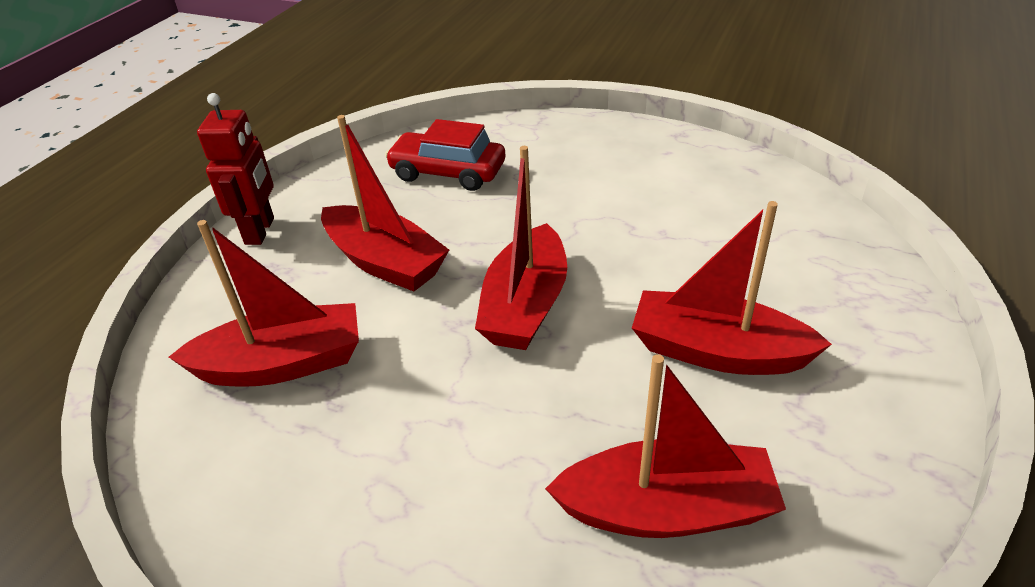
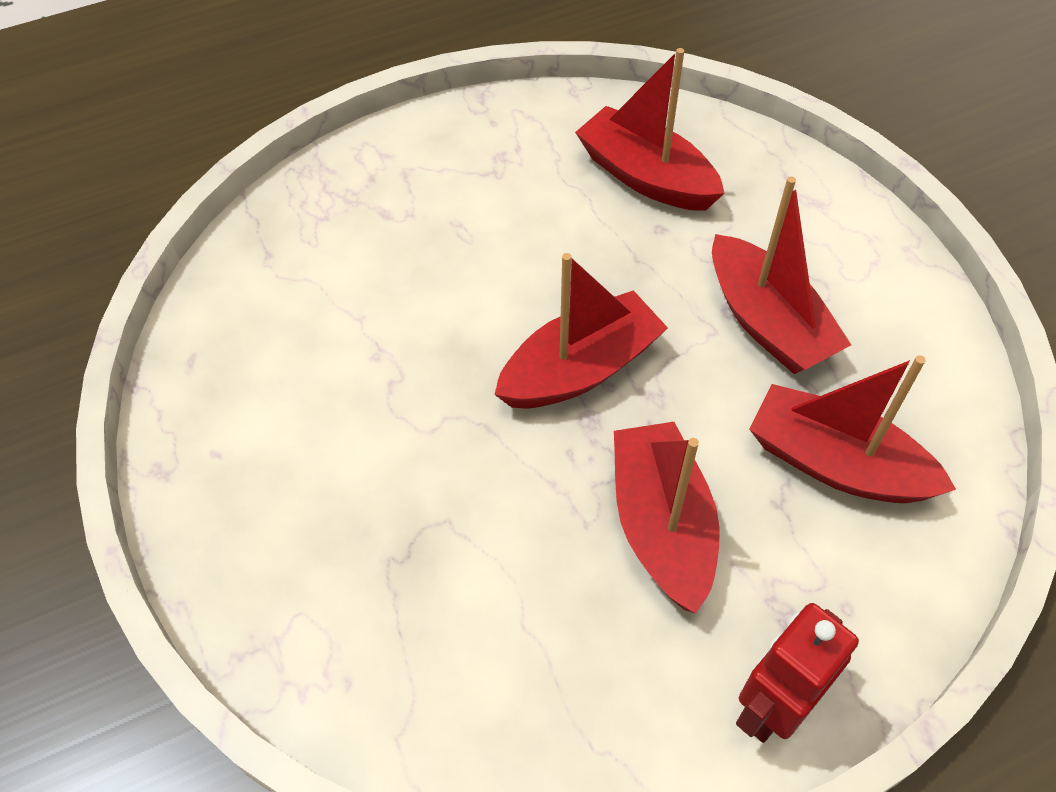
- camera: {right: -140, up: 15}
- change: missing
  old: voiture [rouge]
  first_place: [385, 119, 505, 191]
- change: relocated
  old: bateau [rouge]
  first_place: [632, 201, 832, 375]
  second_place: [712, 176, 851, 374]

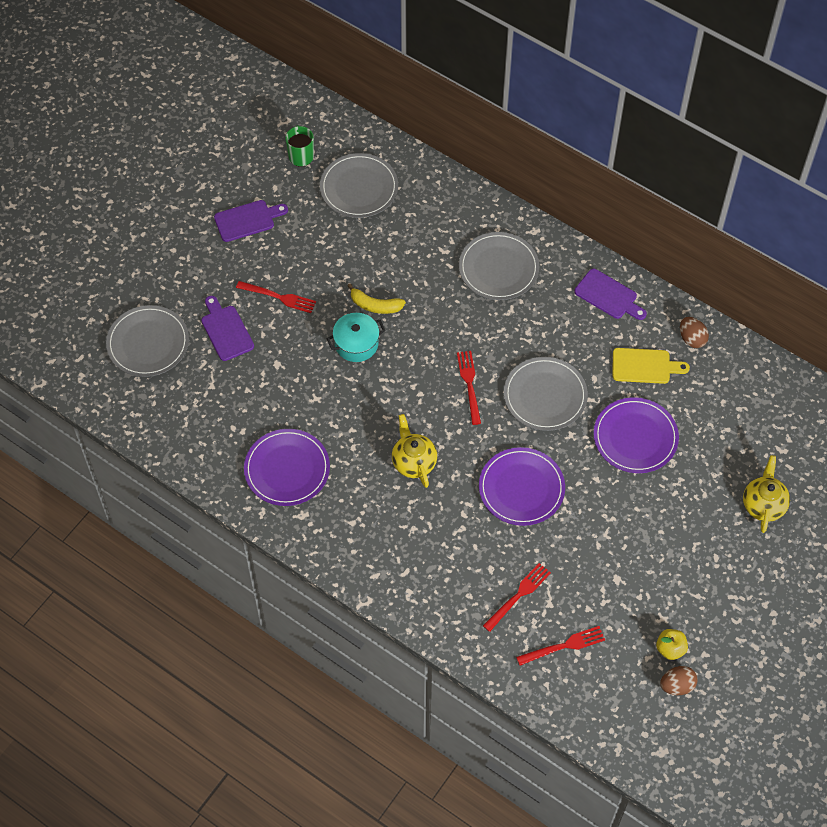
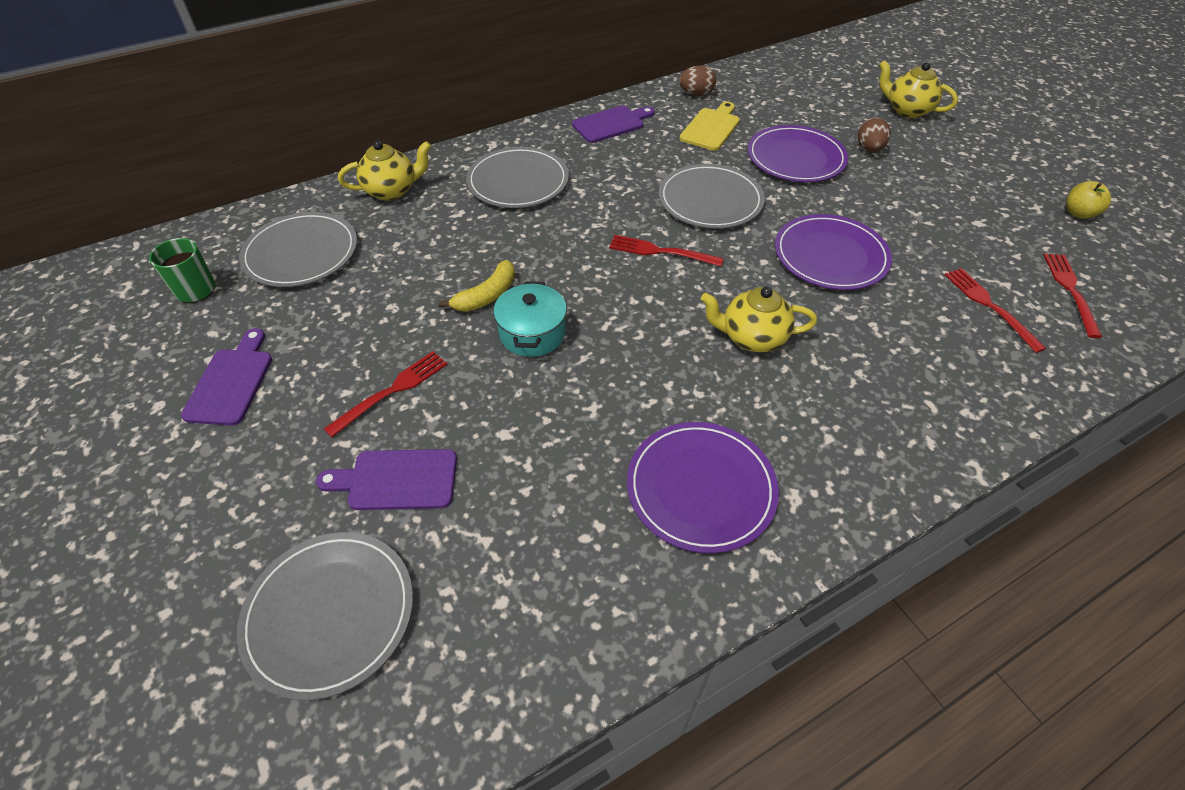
- camera: {right: -65, up: -10}
- change: appeared
  new: théière [jaune]
  second_place: [338, 140, 431, 200]
- change: relocated
  old: œuf [marron]
  first_place: [660, 666, 697, 695]
  second_place: [858, 117, 891, 152]

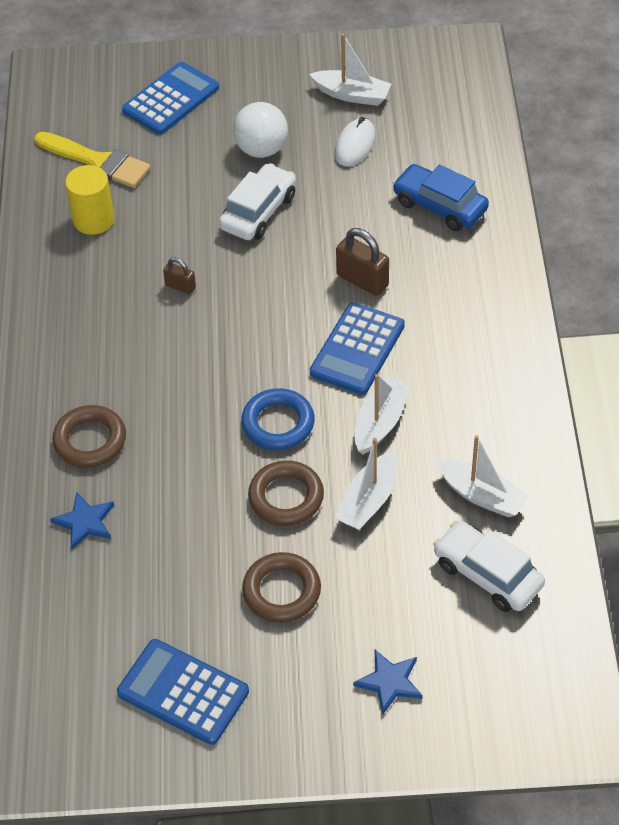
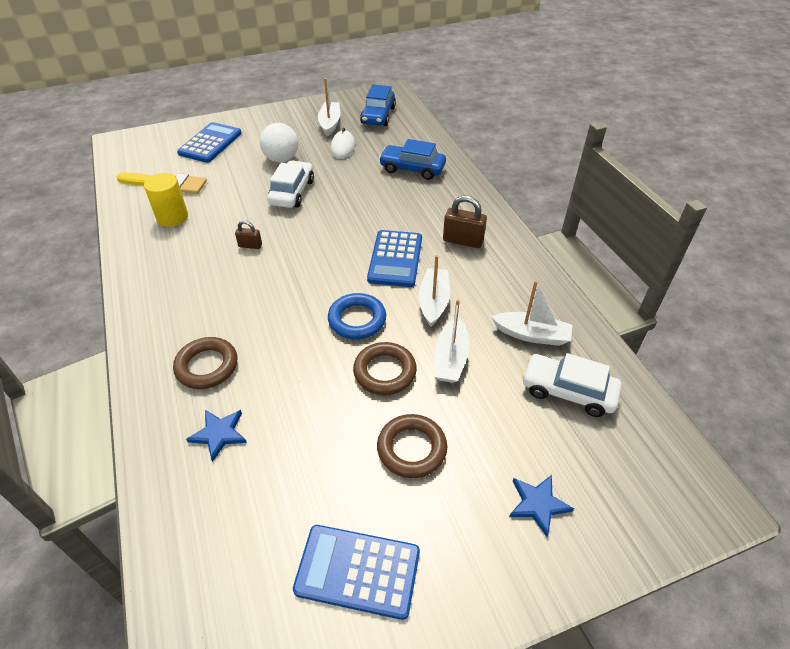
- camera: {right: -20, up: -5}
- change: appeared
  new: voiture [bleu]
  second_place: [360, 84, 396, 126]
- change: relocated
  old: cadenas [marron]
  first_place: [336, 228, 389, 296]
  second_place: [443, 195, 487, 248]
- change: spun
  old: bateau [blanc]
  first_place: [309, 34, 392, 106]
  second_place: [318, 78, 340, 136]
  degrees: -90

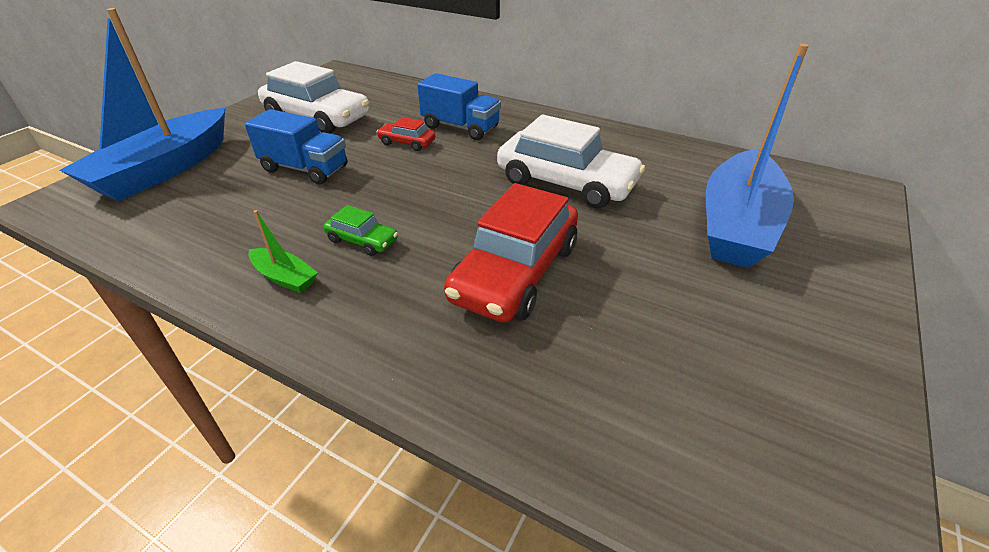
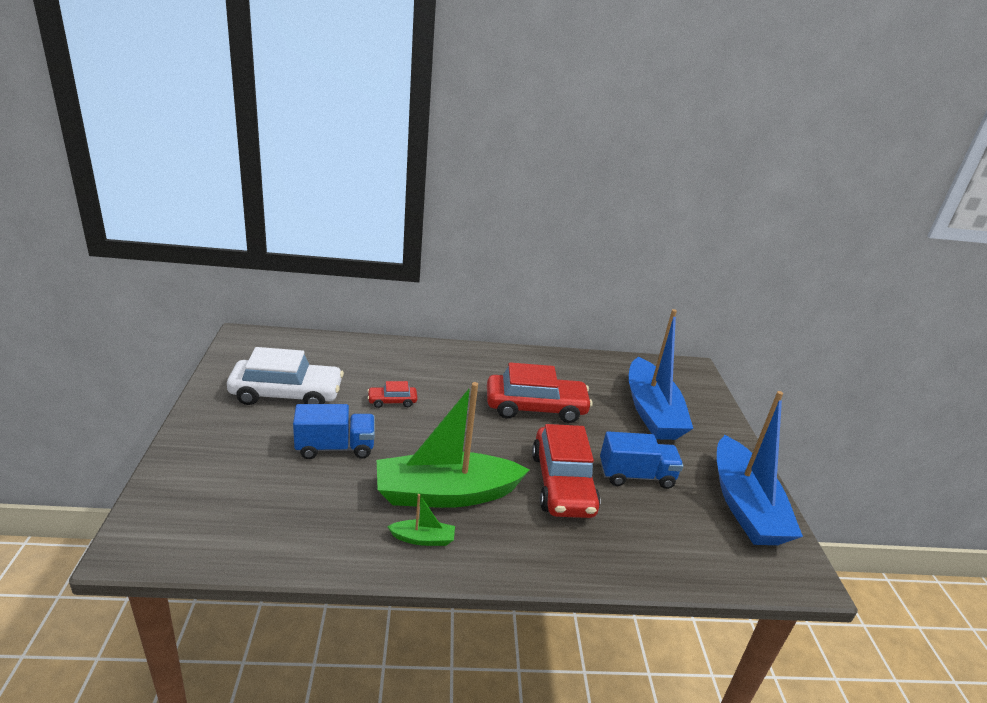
- camera: {right: -35, up: -10}
- change: relocated
  old: bateau [bleu]
  first_place: [59, 8, 225, 201]
  second_place: [717, 391, 803, 545]
- change: relocated
  old: camion [bleu]
  first_place: [417, 73, 501, 140]
  second_place: [600, 431, 683, 489]
- change: exchanged
  old: voiture [vert]
  new: bateau [vert]
  first_place: [323, 205, 398, 256]
  second_place: [377, 382, 530, 508]
- change: colour
  old: voiture [blanc]
  new: voiture [rouge]
  first_place: [497, 114, 645, 208]
  second_place: [487, 362, 592, 423]

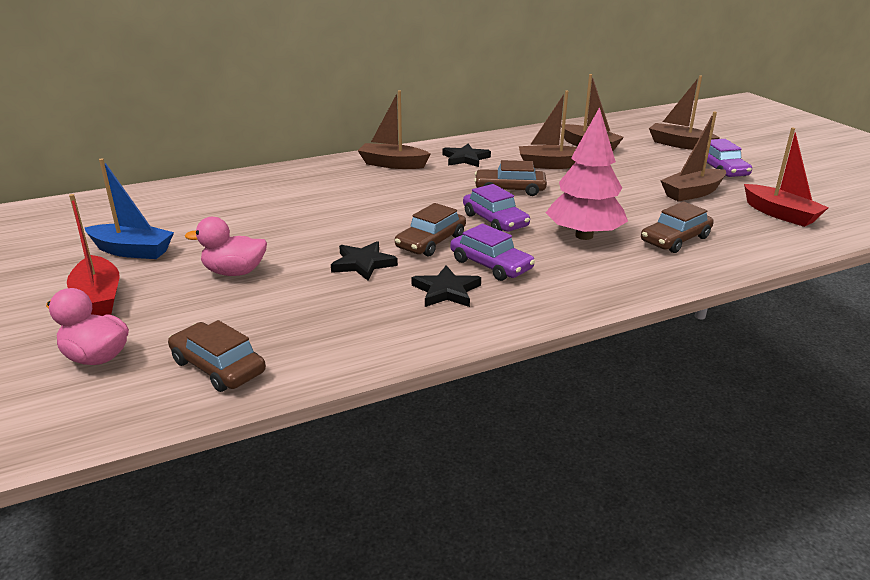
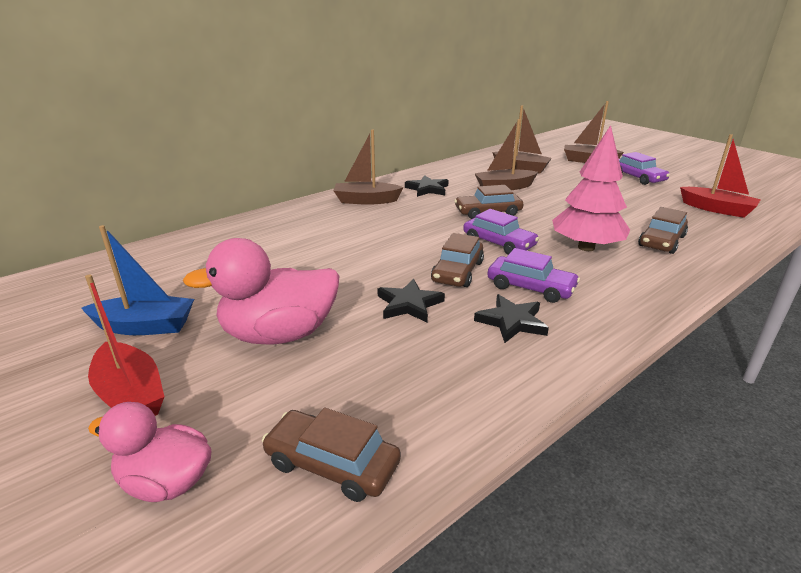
- camera: {right: -15, up: 0}
- change: missing
  old: bateau [marron]
  first_place: [660, 112, 726, 201]
- change: size
  old: canard [rose]
  first_place: [185, 217, 267, 276]
  second_place: [183, 238, 339, 345]
  factor: 1.62

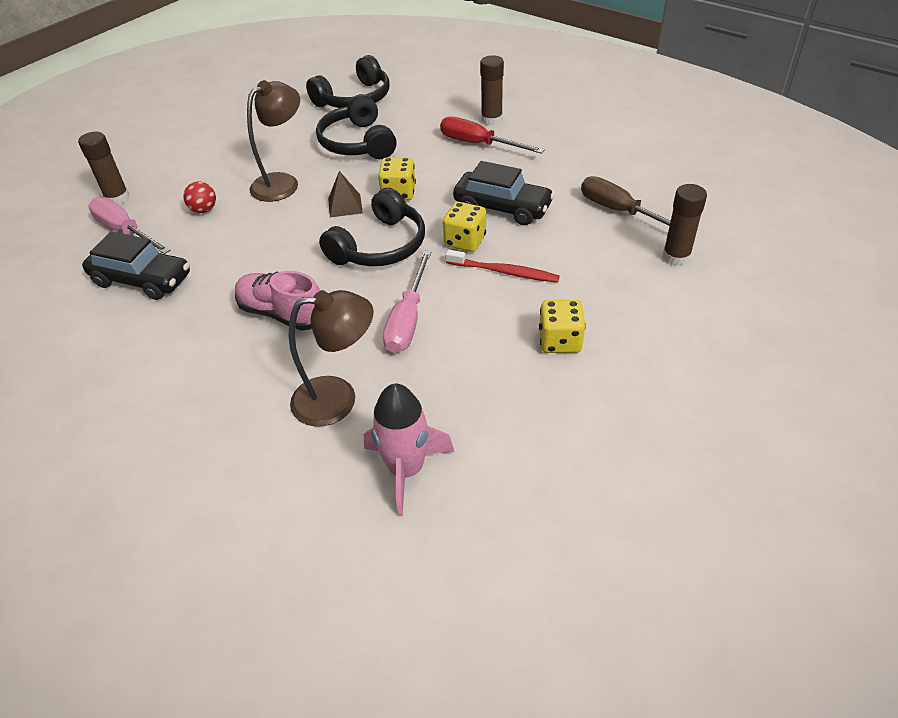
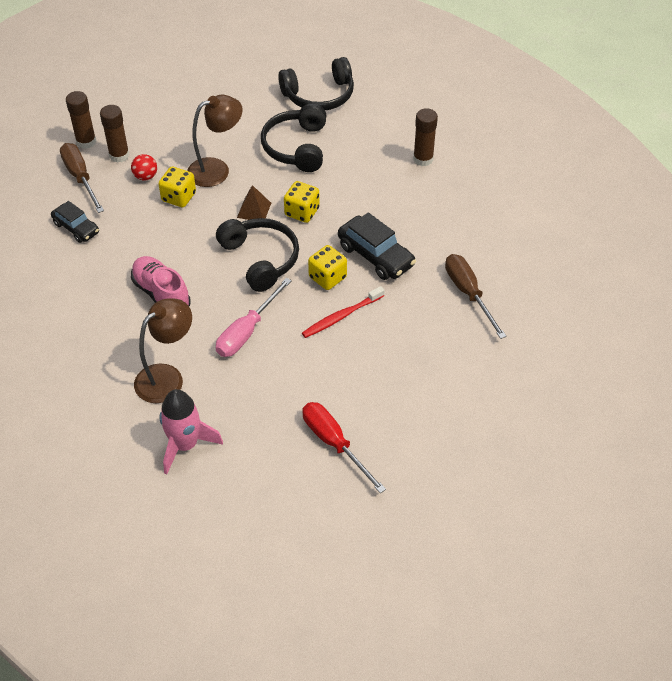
- camera: {right: 20, up: 5}
- change: relocated
  old: tournevis [rouge]
  first_place: [440, 116, 545, 154]
  second_place: [302, 402, 386, 493]
- change: relocated
  old: dé [jaune]
  first_place: [539, 300, 586, 353]
  second_place: [159, 167, 196, 207]
- change: relocated
  old: bâton de colle [marron]
  first_place: [663, 184, 707, 266]
  second_place: [100, 105, 129, 163]
- change: colour
  old: tournevis [rose]
  new: tournevis [marron]
  first_place: [88, 197, 170, 254]
  second_place: [60, 143, 104, 213]
- change: spun
  old: lampe [marron]
  first_place: [289, 290, 373, 427]
  second_place: [134, 298, 192, 403]
  degrees: -60
- change: spun
  old: casque audio [noir]
  first_place: [319, 188, 425, 266]
  second_place: [216, 218, 299, 292]
  degrees: -90
- change: spun
  old: brosse à dents [rouge]
  first_place: [445, 250, 560, 283]
  second_place: [302, 286, 385, 338]
  degrees: 105
- change: size
  old: voiture [noir]
  first_place: [82, 232, 190, 300]
  second_place: [51, 201, 99, 243]
  factor: 0.65

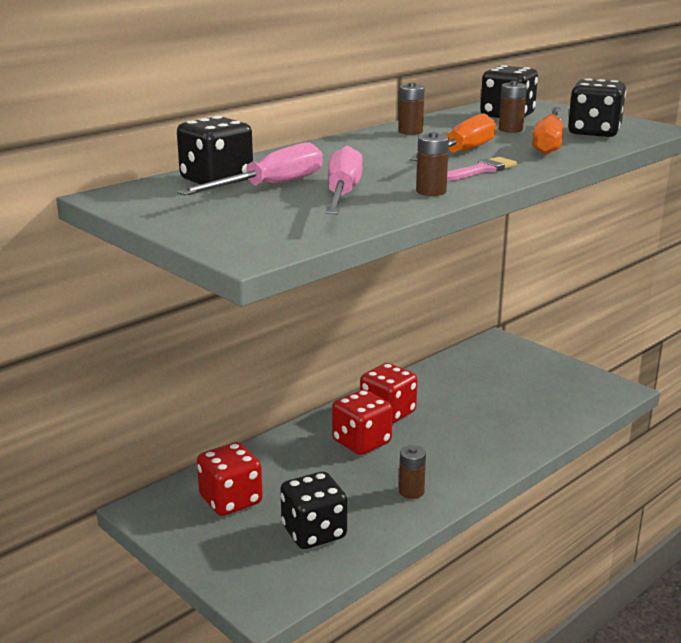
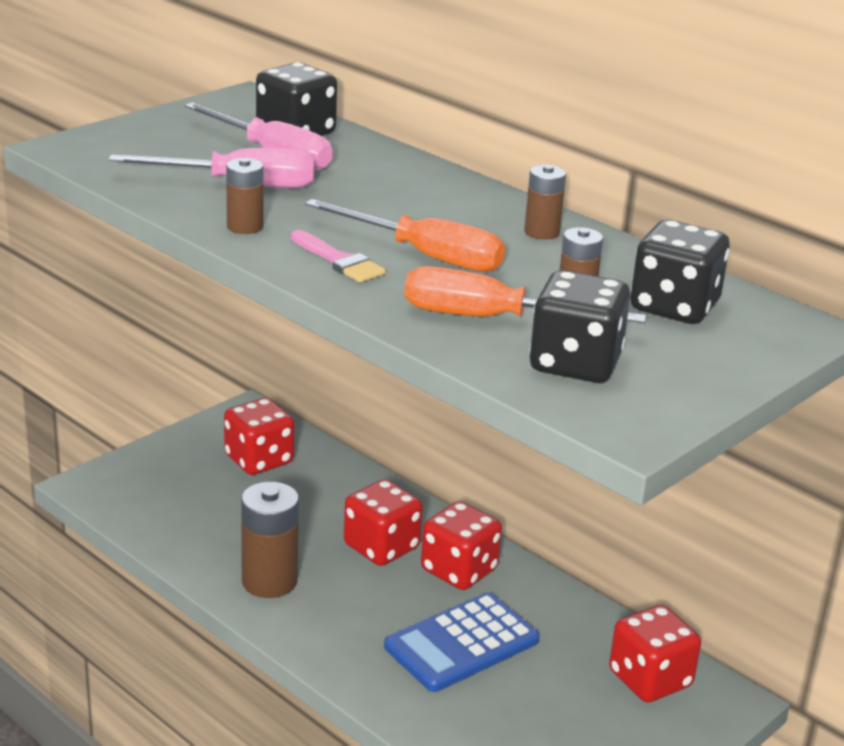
- camera: {right: 85, up: 5}
- change: missing
  old: dé [noir]
  first_place: [281, 472, 347, 549]
- change: appeared
  new: calculatrice [bleu]
  second_place: [384, 593, 540, 692]
- change: appeared
  new: dé [rouge]
  second_place: [609, 605, 701, 703]
- change: size
  old: pile [marron]
  first_place: [399, 445, 426, 499]
  second_place: [241, 482, 299, 598]
  factor: 1.77

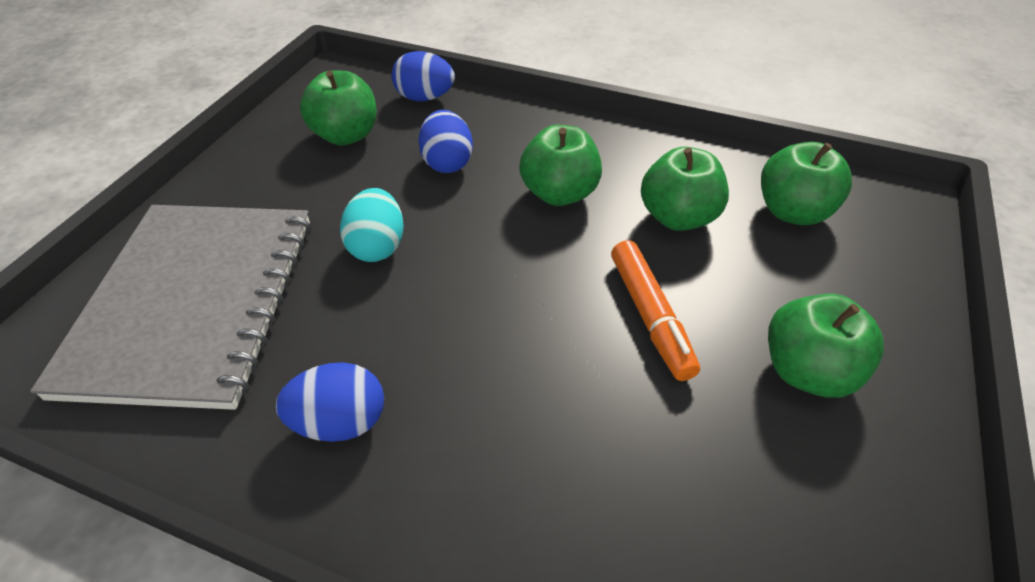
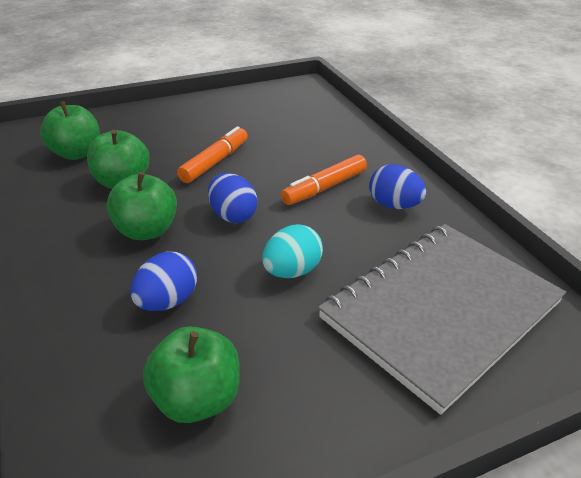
- camera: {right: -135, up: -10}
- change: missing
  old: pomme [vert]
  first_place: [768, 294, 884, 398]
- change: appeared
  new: feutre [orange]
  second_place: [281, 155, 367, 205]
- change: relocated
  old: œuf [bleu]
  first_place: [391, 51, 455, 101]
  second_place: [208, 173, 258, 223]

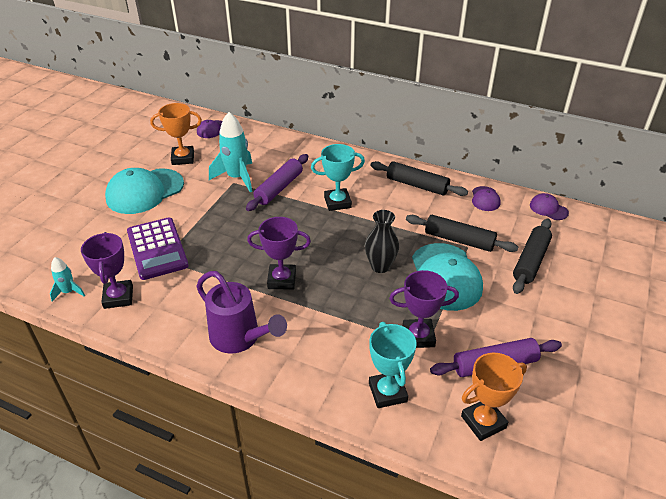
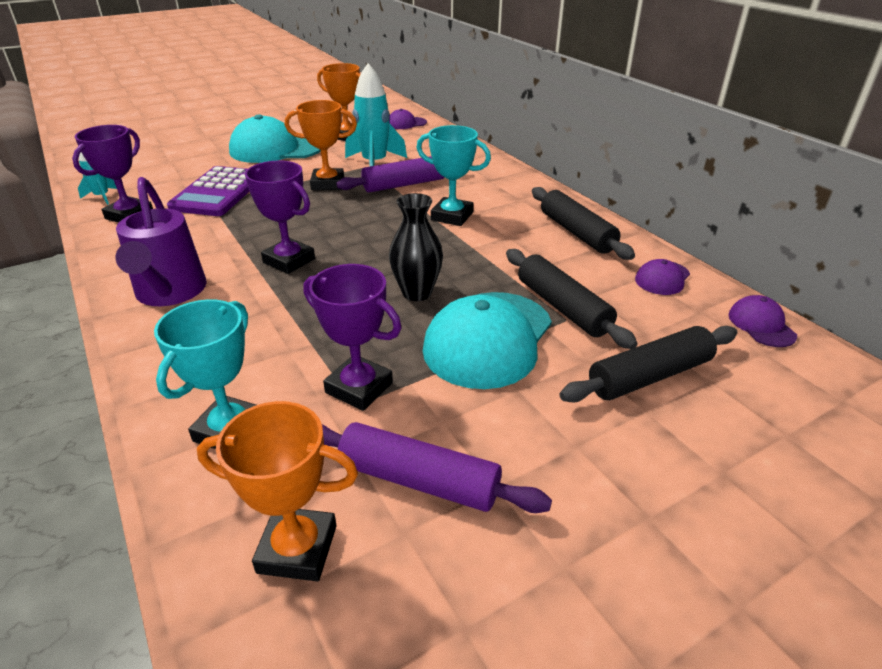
- camera: {right: 35, up: -5}
- change: appeared
  new: trophée [orange]
  second_place: [285, 100, 357, 190]

